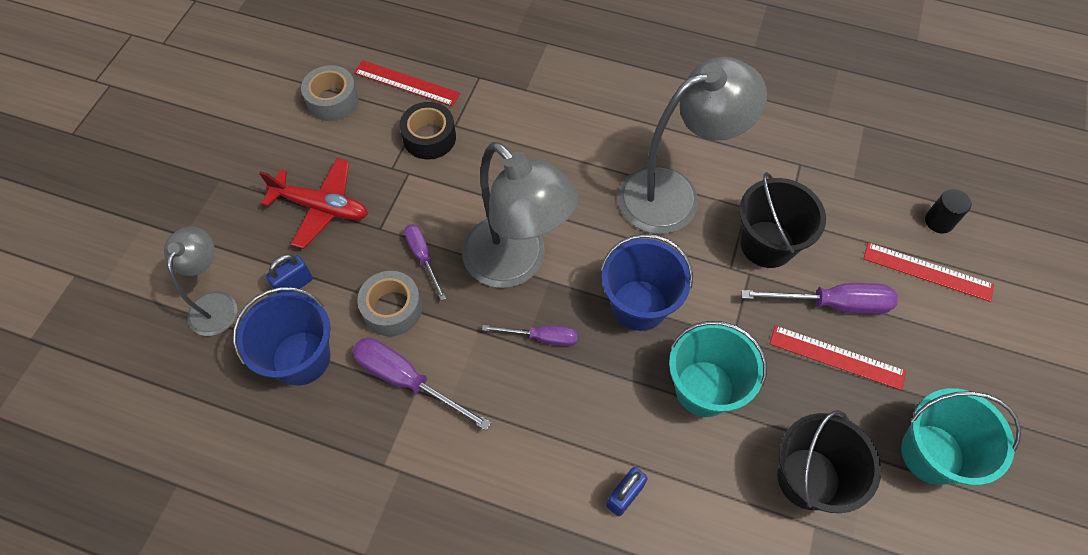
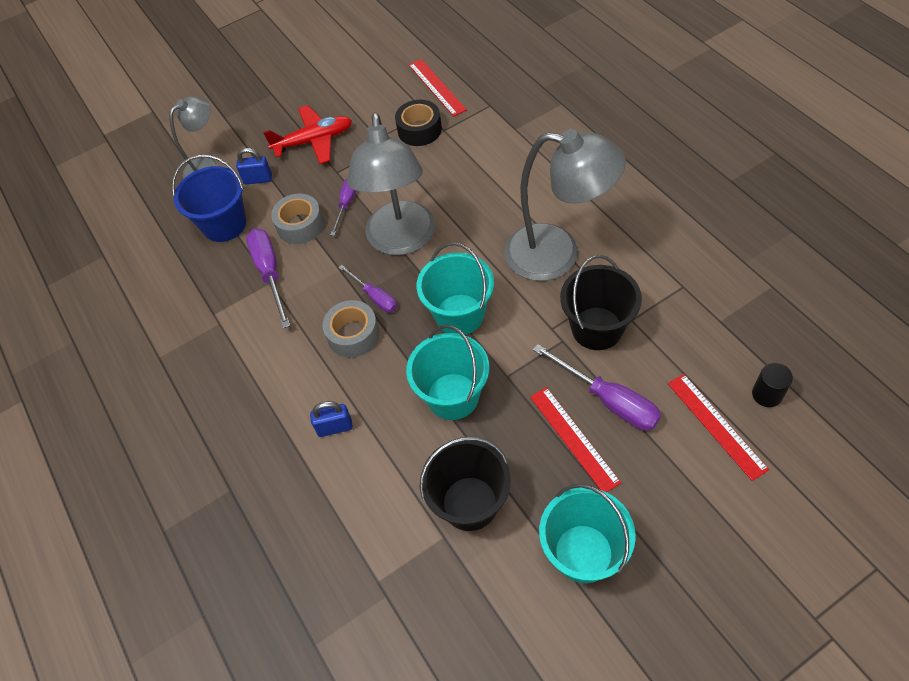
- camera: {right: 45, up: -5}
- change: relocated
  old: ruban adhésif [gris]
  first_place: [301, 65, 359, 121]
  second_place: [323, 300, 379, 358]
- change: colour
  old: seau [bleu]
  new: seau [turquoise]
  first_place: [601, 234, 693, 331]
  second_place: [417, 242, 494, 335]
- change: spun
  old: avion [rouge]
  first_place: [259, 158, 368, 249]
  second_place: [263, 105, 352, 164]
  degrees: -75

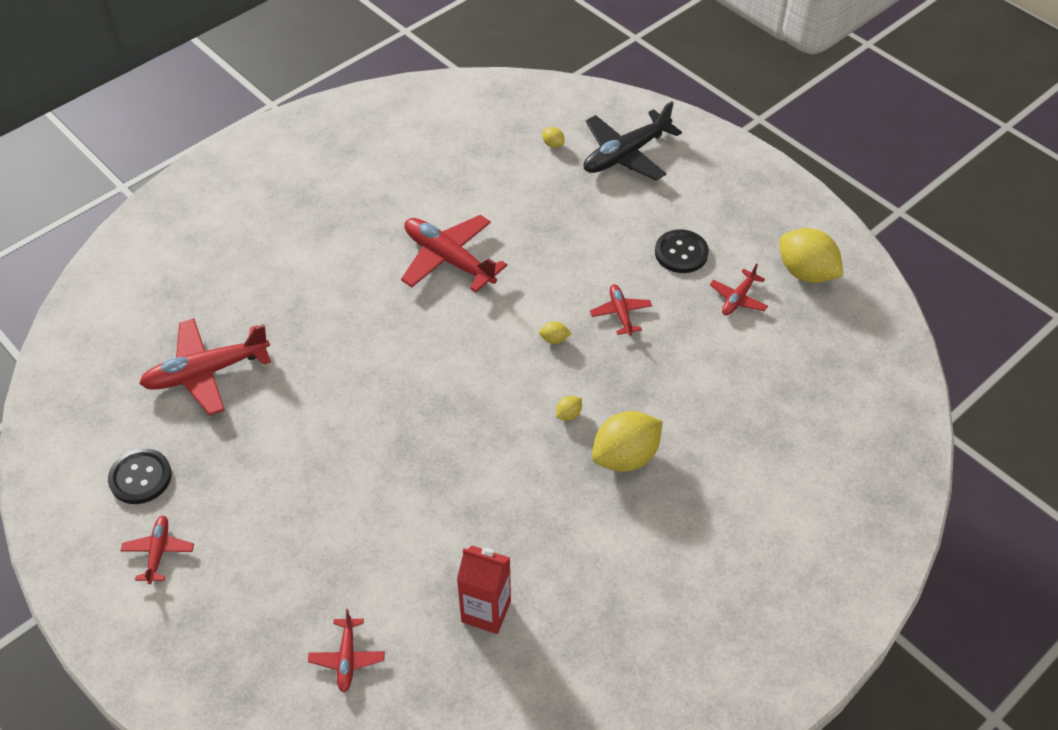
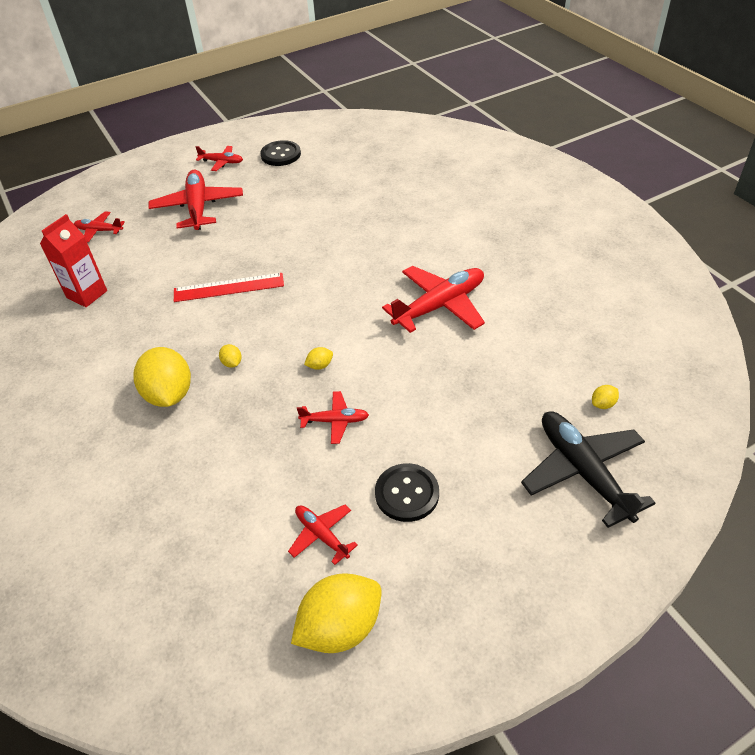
- camera: {right: 105, up: -5}
- change: appeared
  new: règle [rouge]
  second_place: [174, 273, 284, 302]
- change: relocated
  old: avion [rouge]
  first_place: [139, 318, 271, 416]
  second_place: [148, 170, 243, 230]
- change: spun
  old: citron [jaune]
  first_place: [539, 321, 572, 344]
  second_place: [304, 347, 333, 370]
  degrees: 45

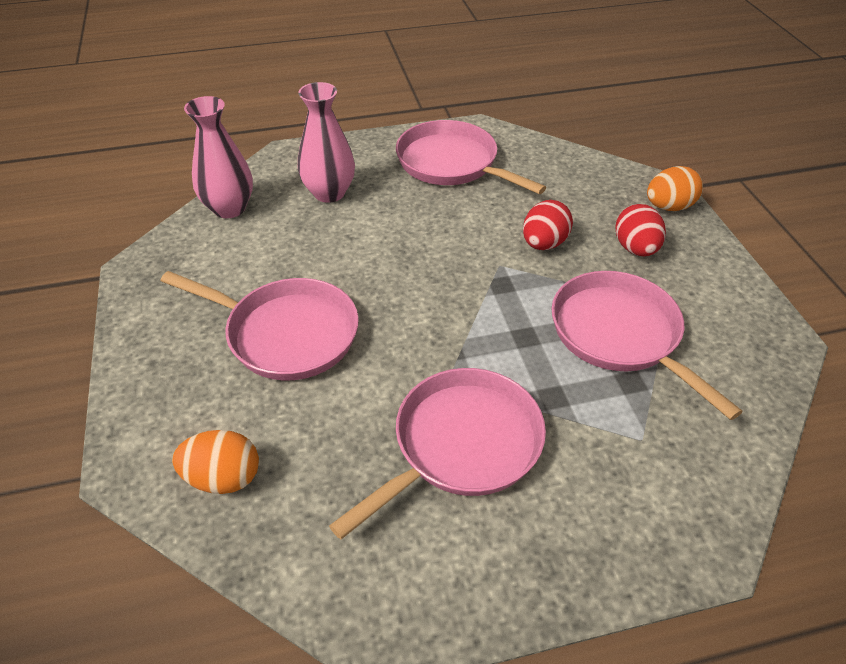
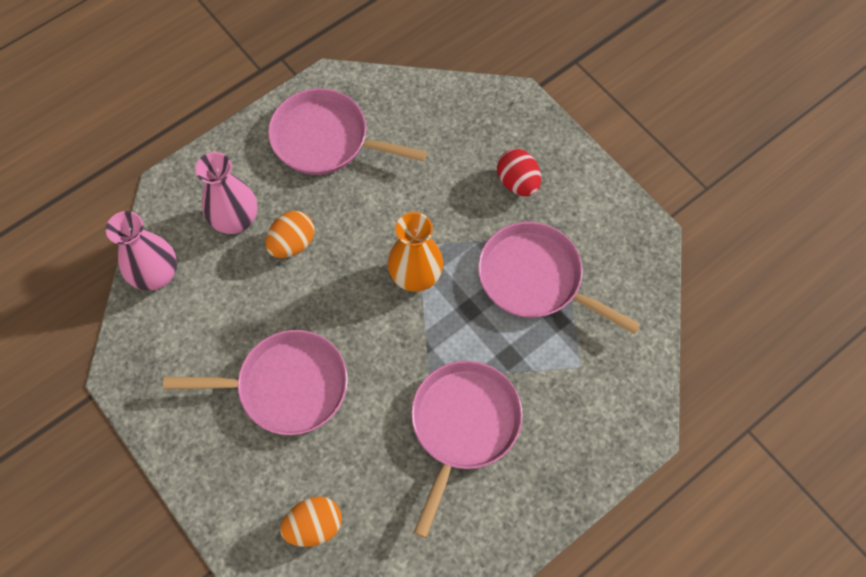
- camera: {right: -25, up: 20}
- change: missing
  old: œuf [rouge]
  first_place: [523, 200, 573, 250]
- change: appeared
  new: vase [orange]
  second_place: [388, 212, 443, 292]
- change: relocated
  old: œuf [orange]
  first_place: [647, 166, 703, 211]
  second_place: [265, 211, 314, 258]

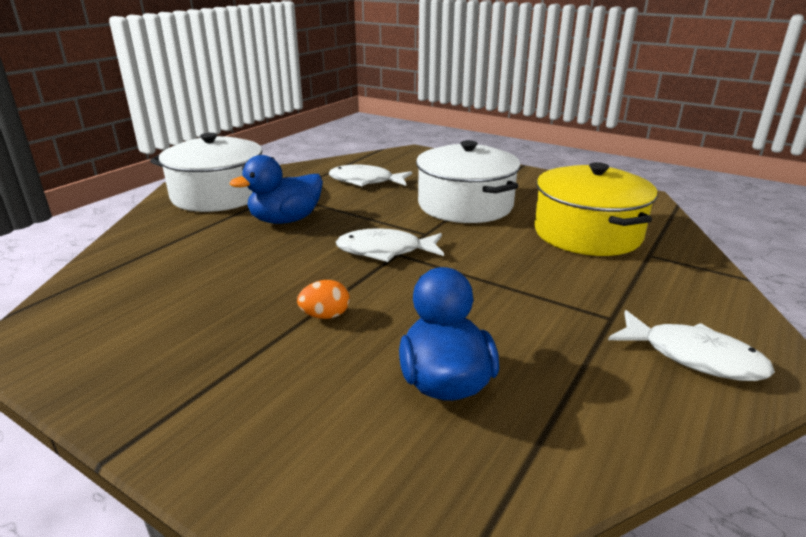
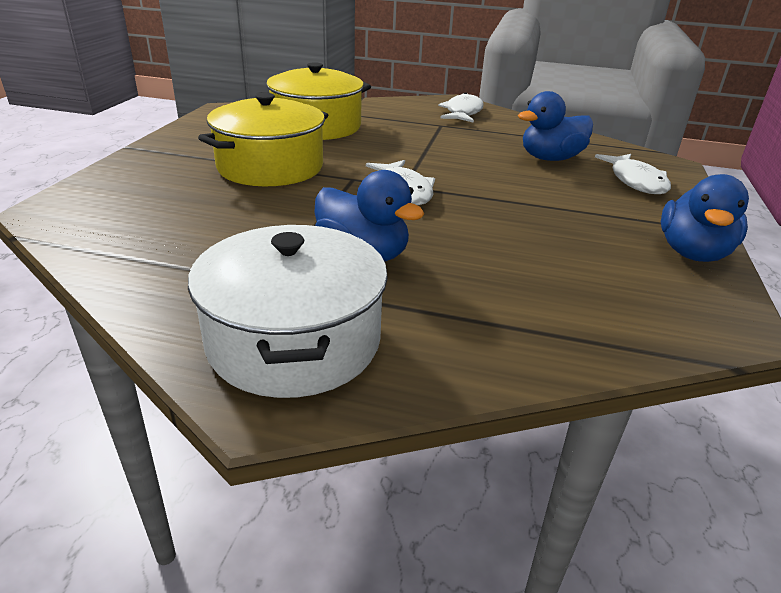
- camera: {right: -110, up: 5}
- change: missing
  old: œuf [orange]
  first_place: [297, 280, 350, 319]
- change: appeared
  new: canard [bleu]
  second_place: [661, 174, 749, 262]
- change: relocated
  old: poisson [blanc]
  first_place: [329, 165, 412, 186]
  second_place: [595, 154, 671, 194]
- change: colour
  old: marmite [blanc]
  new: marmite [jaune]
  first_place: [416, 140, 520, 223]
  second_place: [198, 93, 328, 186]

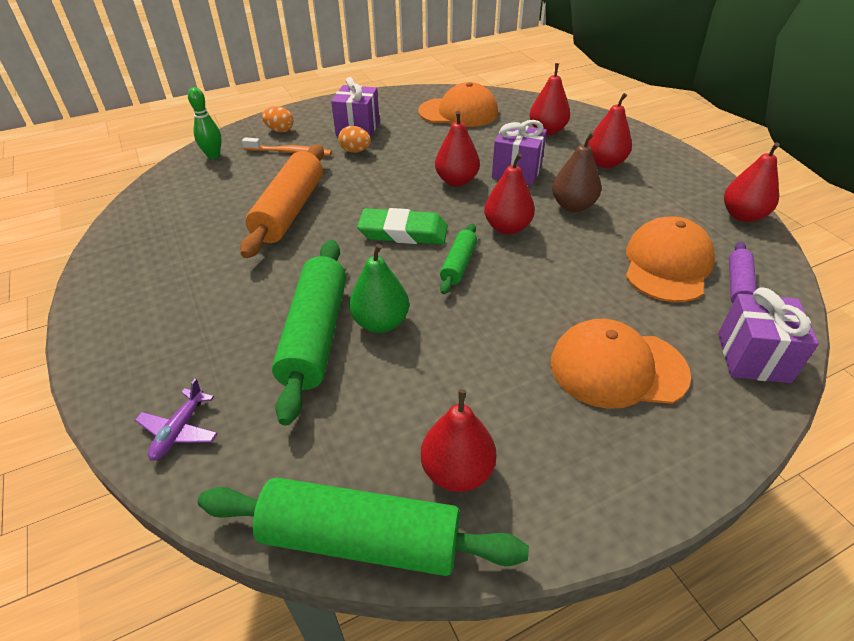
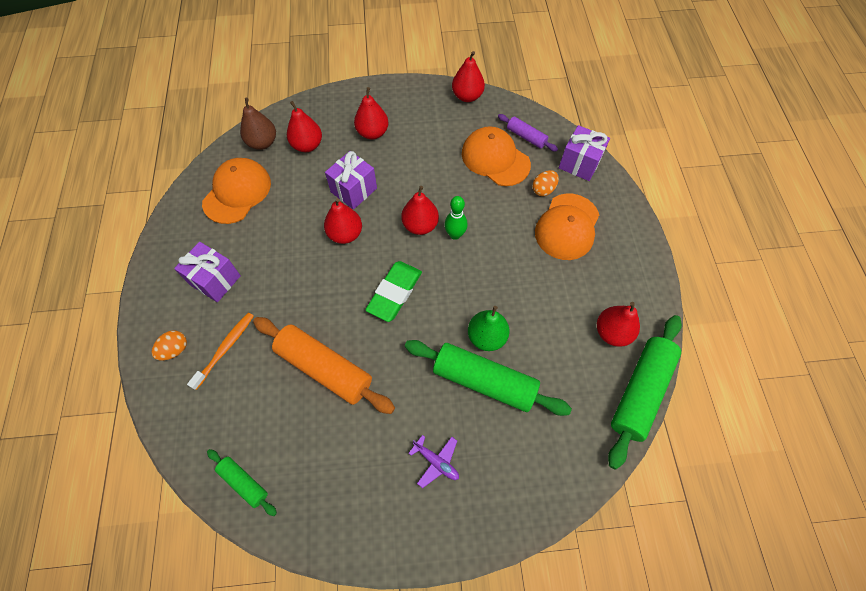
- camera: {right: -70, up: 20}
- change: relocated
  old: avion [violet]
  first_place: [135, 378, 218, 461]
  second_place: [408, 435, 459, 488]
- change: relocated
  old: quille [vert]
  first_place: [188, 87, 222, 159]
  second_place: [444, 196, 468, 240]
- change: relocated
  old: œuf [orange]
  first_place: [338, 126, 371, 153]
  second_place: [532, 170, 559, 196]
- change: relocated
  old: rouleau à pâtisserie [vert]
  first_place: [440, 223, 477, 294]
  second_place: [207, 449, 277, 516]
- change: relocated
  old: poire [marron]
  first_place: [552, 132, 602, 212]
  second_place: [240, 98, 276, 150]

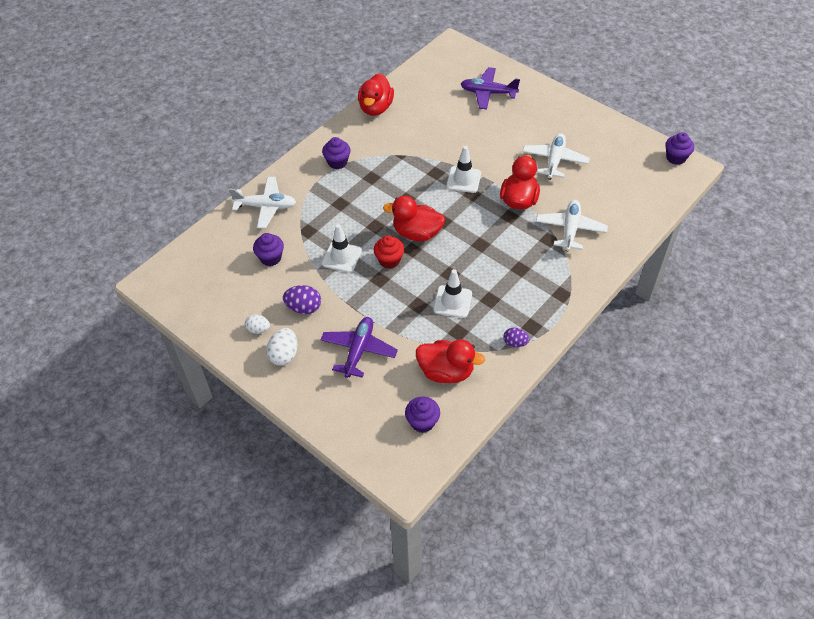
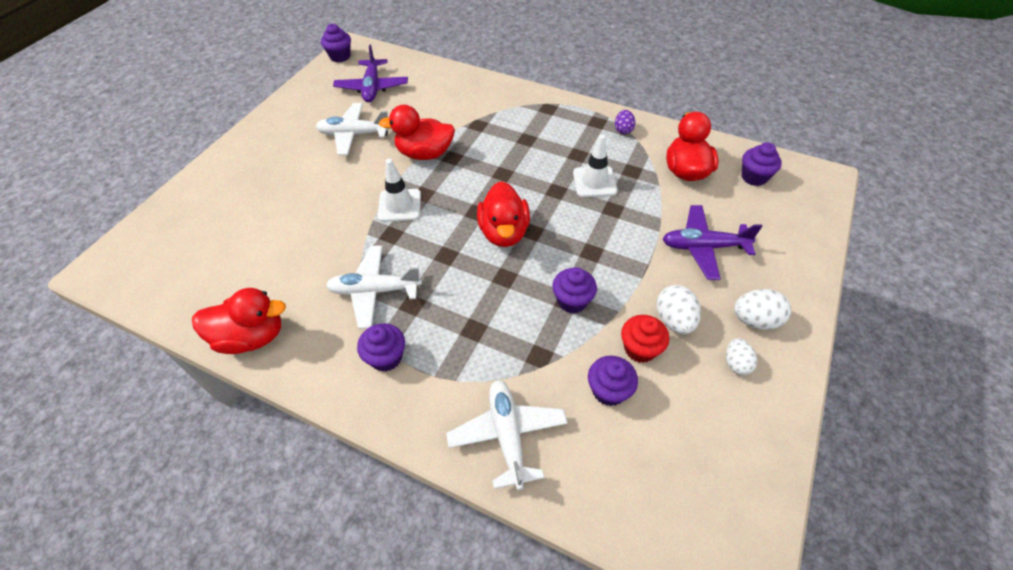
- camera: {right: -105, up: 0}
- change: relocated
  old: muffin [rouge]
  first_place: [374, 235, 404, 269]
  second_place: [621, 315, 669, 363]
- change: relocated
  old: avion [violet]
  first_place: [461, 67, 520, 109]
  second_place: [333, 44, 408, 102]
- change: relocated
  old: avion [blanc]
  first_place: [536, 200, 608, 251]
  second_place: [326, 245, 422, 329]
- change: exchanged
  old: cône de chantier [blanc]
  new: muffin [violet]
  first_place: [322, 224, 362, 273]
  second_place: [552, 267, 597, 313]
- change: colour
  old: œuf [violet]
  new: œuf [blanc]
  first_place: [283, 285, 321, 314]
  second_place: [656, 285, 701, 334]

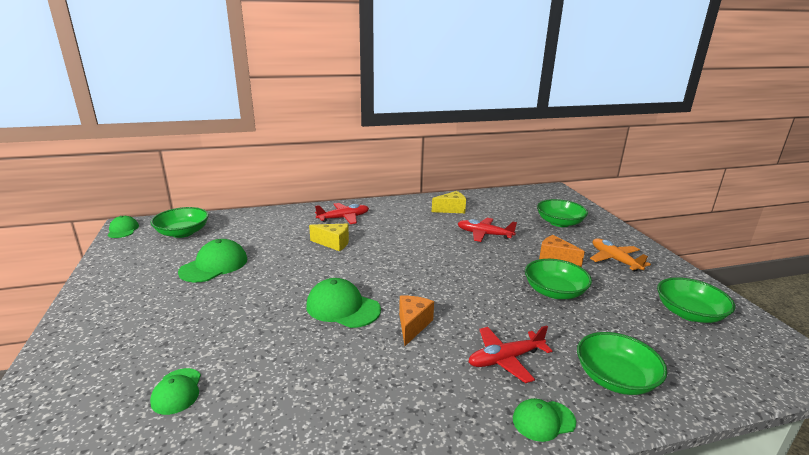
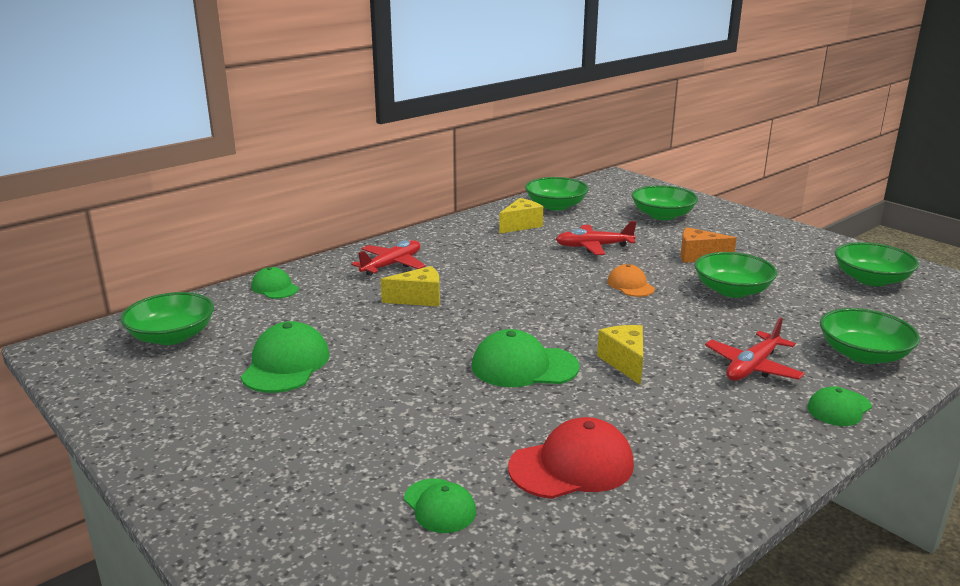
- camera: {right: -25, up: 0}
- change: missing
  old: avion [orange]
  first_place: [590, 238, 651, 272]
- change: appeared
  new: casquette [rouge]
  second_place: [508, 417, 634, 499]
- change: appeared
  new: bol [vert]
  second_place: [525, 177, 589, 211]
- change: appeared
  new: casquette [orange]
  second_place: [607, 264, 655, 297]
- change: relocated
  old: casquette [vert]
  first_place: [107, 216, 139, 238]
  second_place: [251, 267, 299, 299]
- change: colour
  old: fromage [orange]
  new: fromage [jaune]
  first_place: [399, 296, 434, 346]
  second_place: [597, 325, 643, 385]

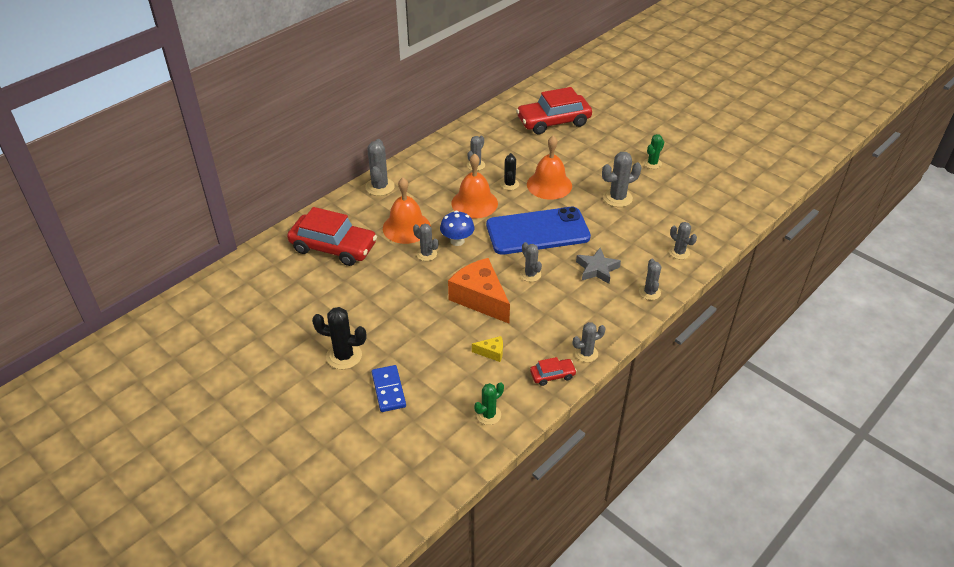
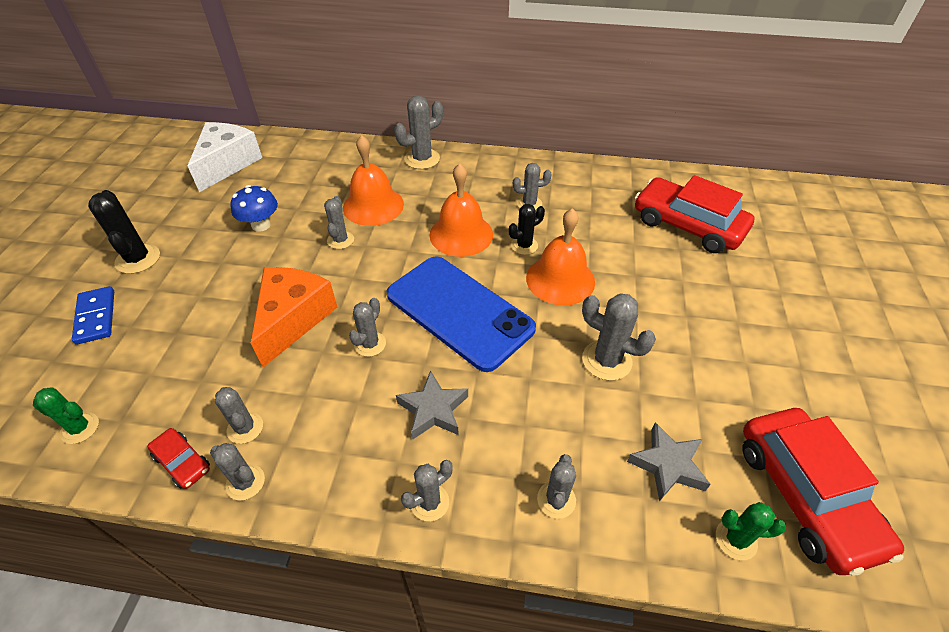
- camera: {right: 55, up: 5}
- change: missing
  old: fromage [jaune]
  first_place: [472, 336, 503, 362]
- change: appeared
  new: fromage [blanc]
  second_place: [188, 122, 262, 192]
- change: appeared
  new: cactus [gris]
  second_place: [215, 387, 263, 444]
- change: appeared
  new: étoile [gris]
  second_place: [627, 422, 711, 502]
- change: relocated
  old: voiture [rouge]
  first_place: [287, 207, 377, 266]
  second_place: [742, 408, 904, 576]
- change: relocated
  old: champignon [bleu]
  first_place: [440, 211, 474, 246]
  second_place: [230, 185, 278, 232]
- change: relocated
  old: cactus [vert]
  first_place: [643, 134, 664, 169]
  second_place: [716, 502, 786, 560]
- change: spun
  old: domino [bleu]
  first_place: [372, 365, 406, 412]
  second_place: [72, 286, 114, 344]
  degrees: -60

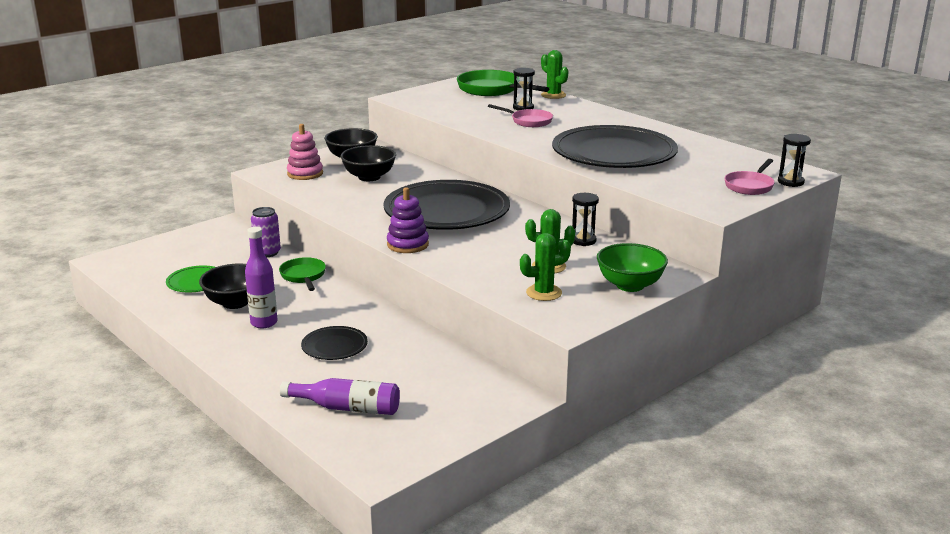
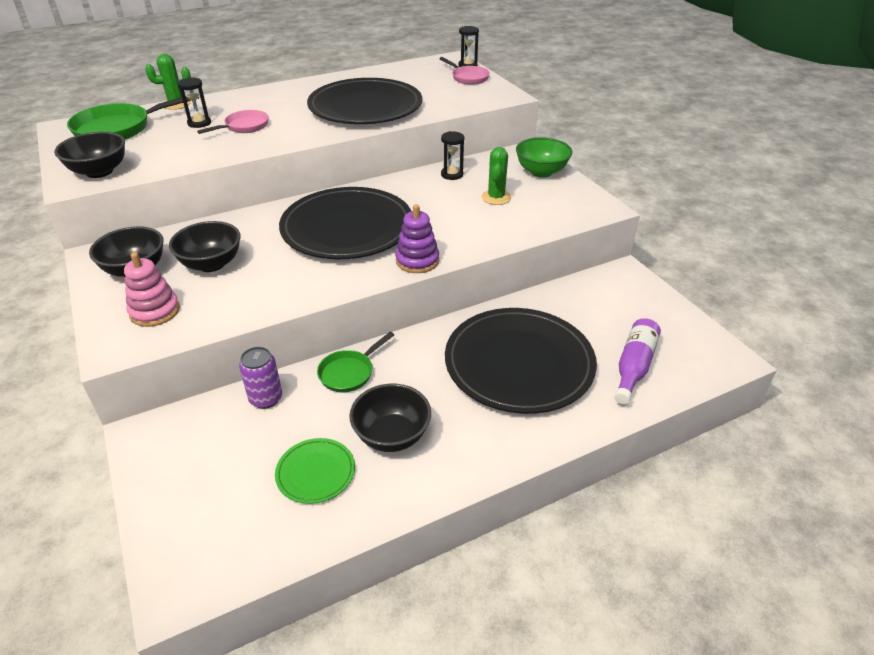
- camera: {right: -75, up: 15}
- change: missing
  old: bouteille [violet]
  first_place: [245, 227, 278, 328]
- change: missing
  old: cactus [vert]
  first_place: [520, 233, 571, 301]
- change: appeared
  new: bol [noir]
  second_place: [54, 132, 125, 178]
- change: spun
  old: poêle [vert]
  first_place: [279, 257, 326, 291]
  second_place: [317, 332, 394, 392]
  degrees: -45
- change: size
  old: assiette [noir]
  first_place: [301, 326, 368, 360]
  second_place: [445, 308, 597, 414]
  factor: 2.23

